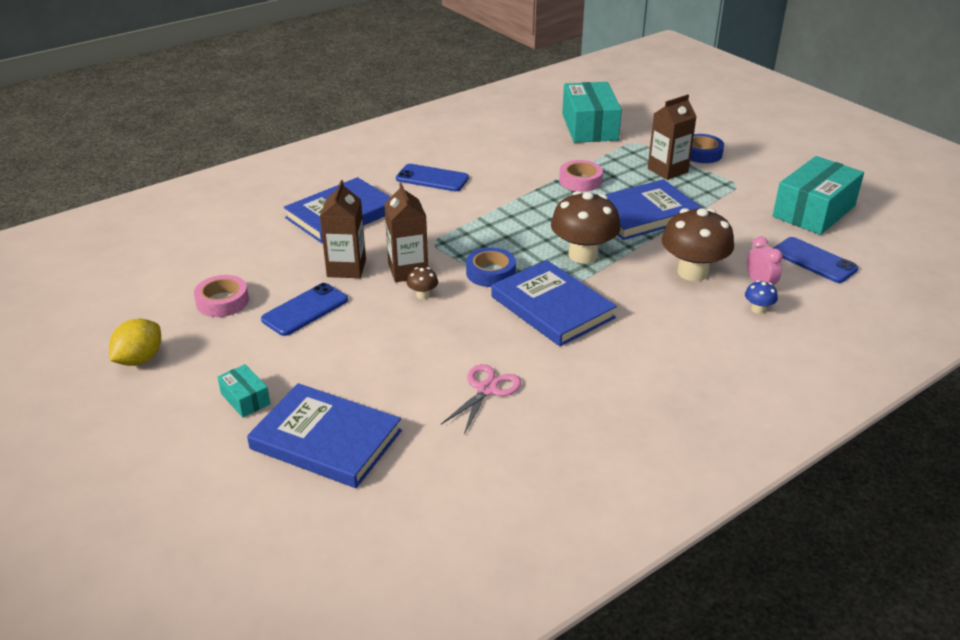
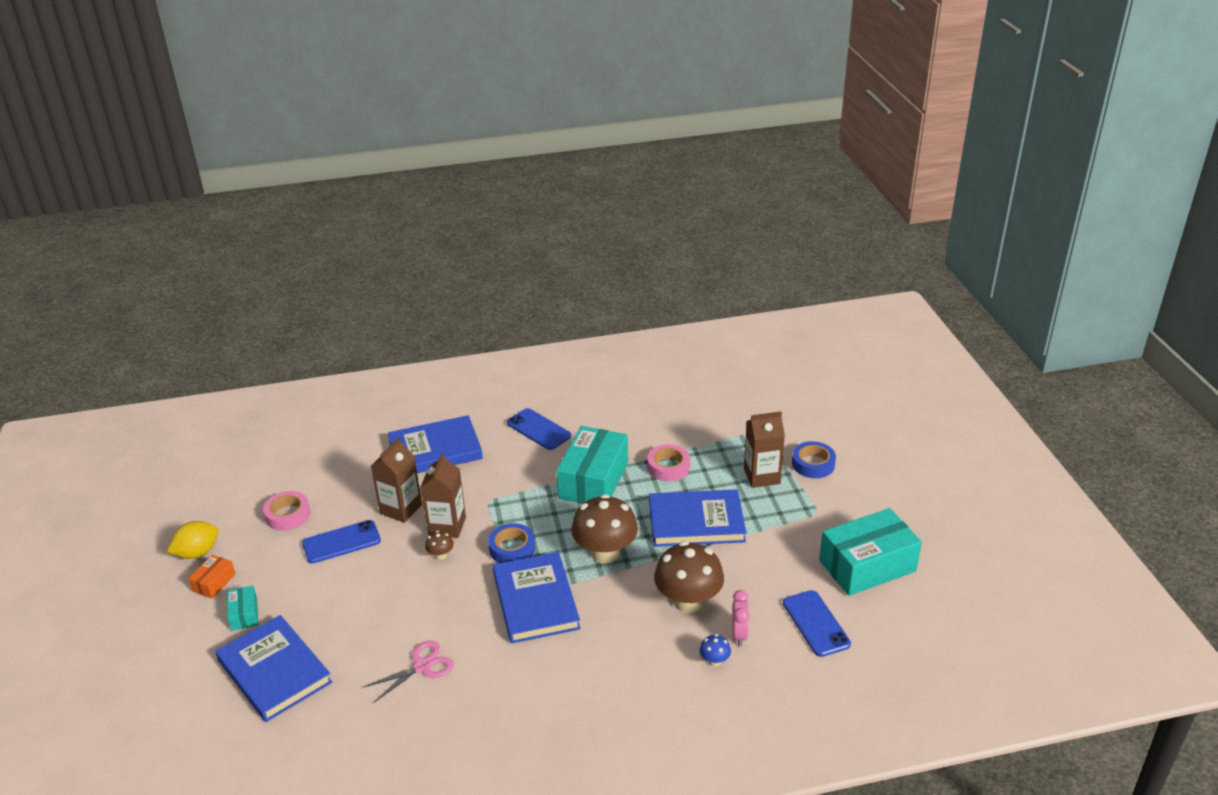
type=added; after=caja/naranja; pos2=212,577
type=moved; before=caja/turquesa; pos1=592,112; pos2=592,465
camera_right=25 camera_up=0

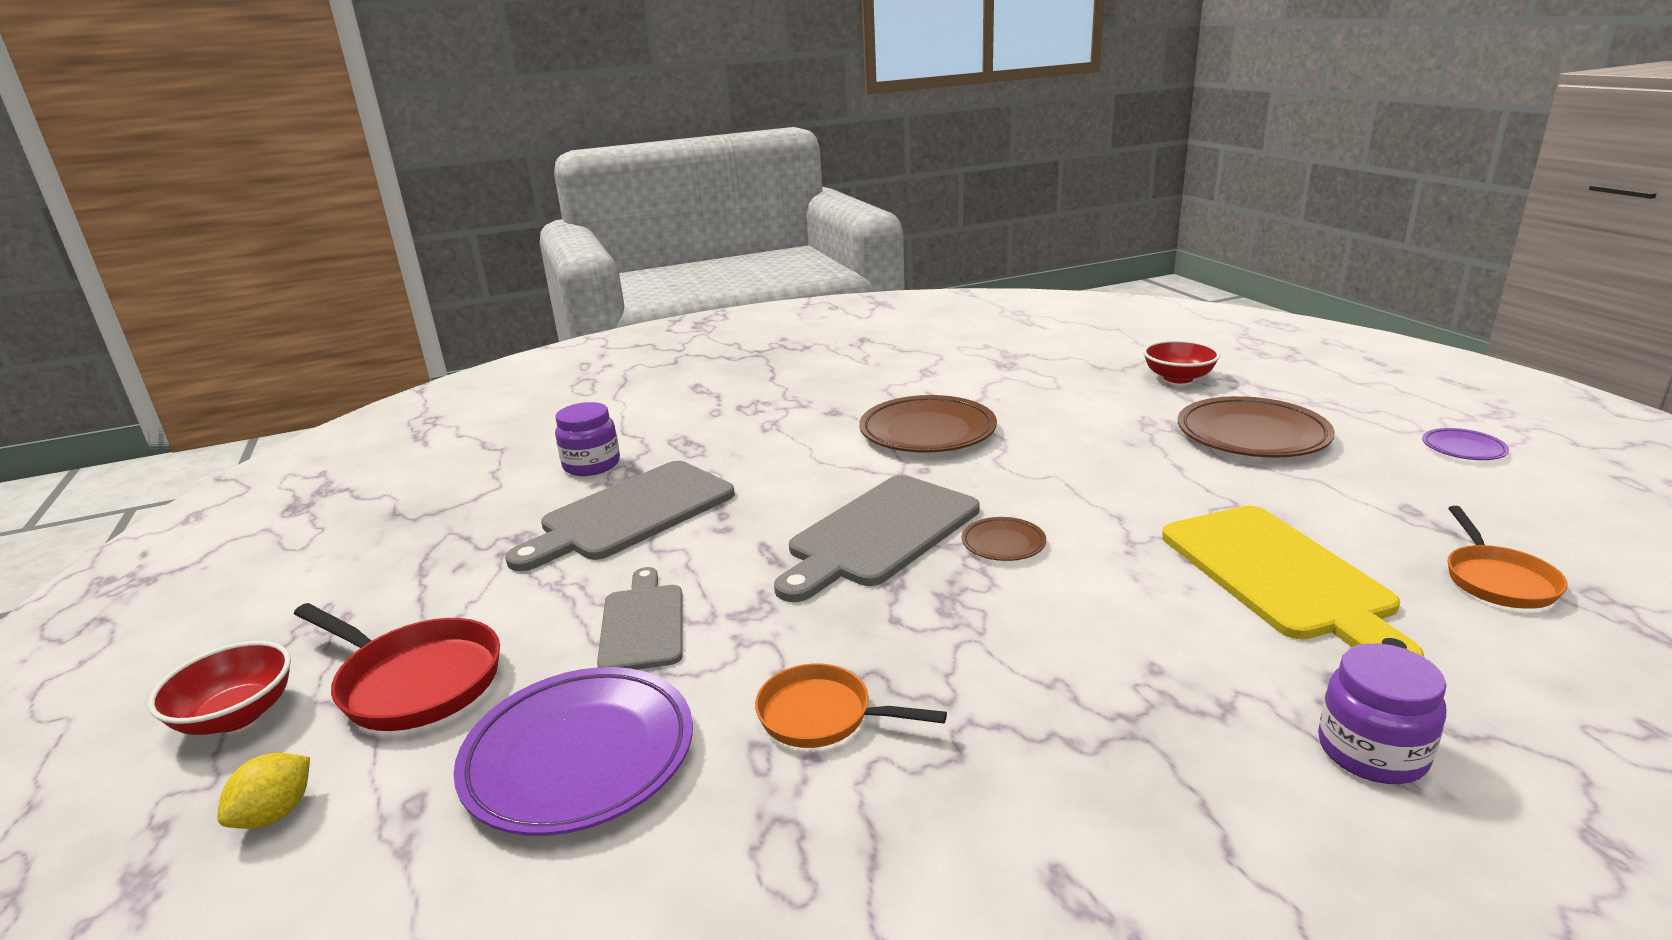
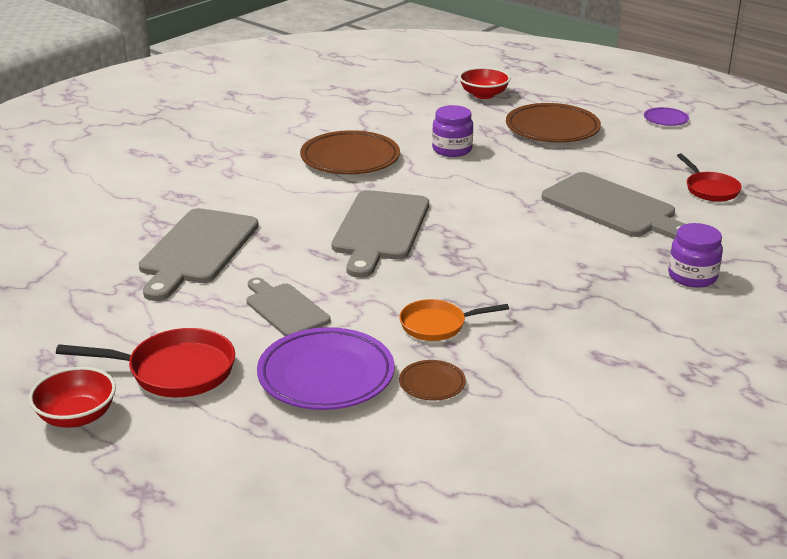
type=moved; before=plato/marrón; pos1=1004,539; pos2=432,380
type=moved; before=tarro/morado; pos1=587,439; pos2=452,131
type=recoloured; before=tabla de cortar/amarillo; after=tabla de cortar/gris; pos1=1293,581; pos2=613,205
type=recoloured; before=sartén/naranja; after=sartén/rojo; pos1=1508,557; pos2=709,178
type=removed; before=limón/amarillo; pos1=263,791
camera_right=-30 camera_up=5

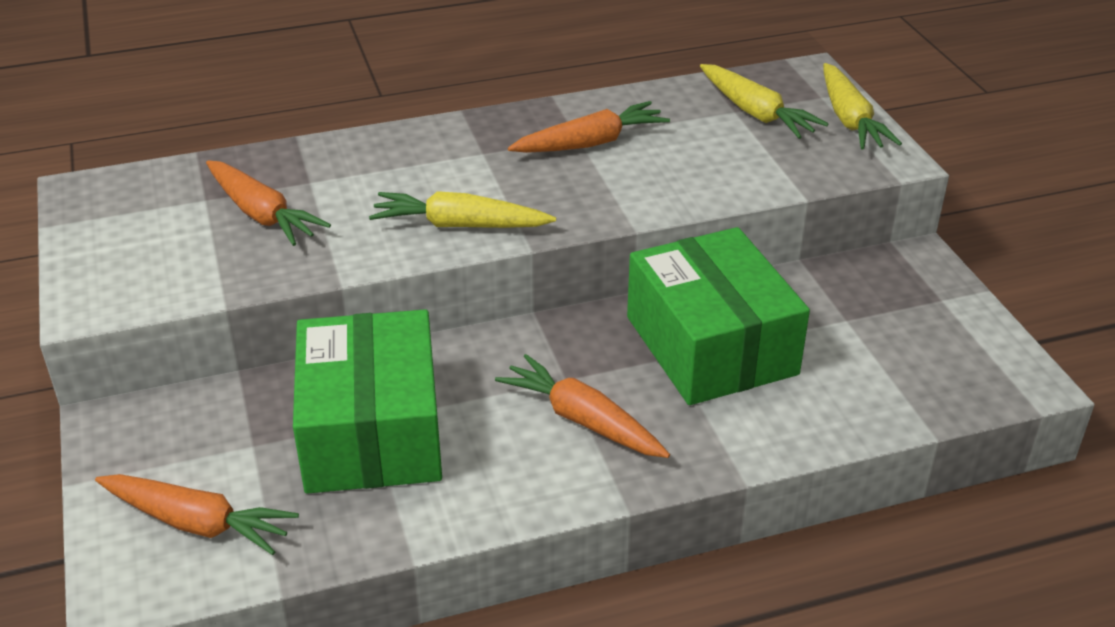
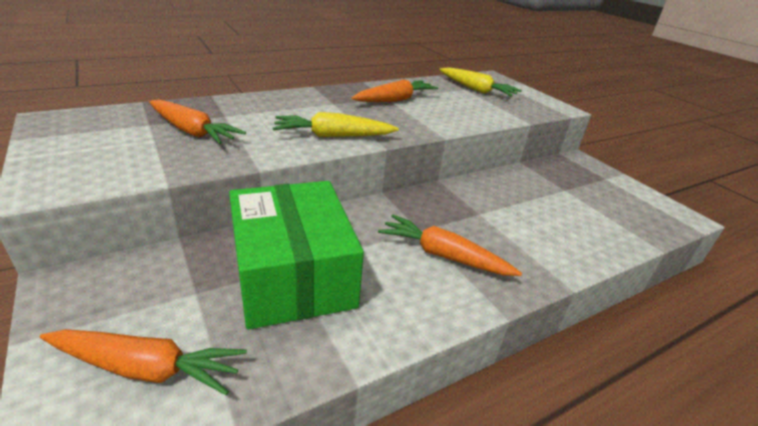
type=removed; before=caja/verde; pos1=718,316
type=removed; before=zanahoria/amarillo; pos1=862,106
camera_right=-15 camera_up=-5

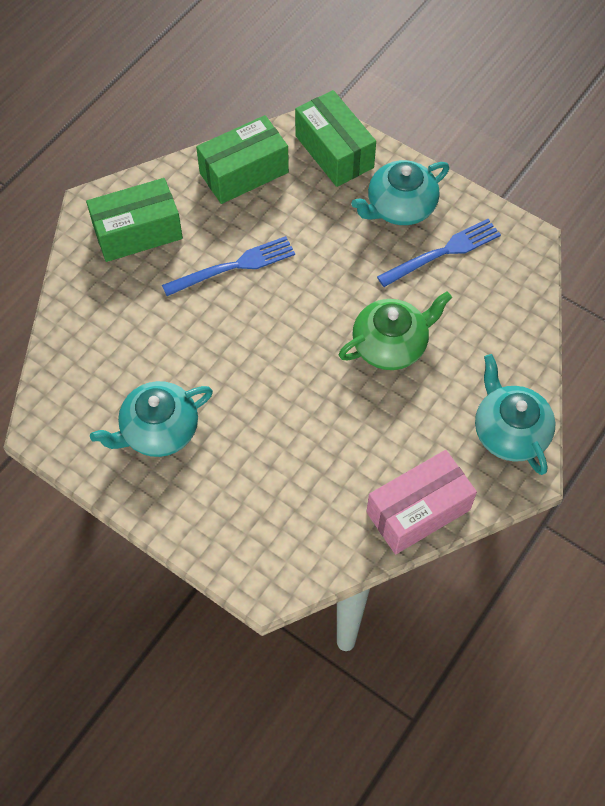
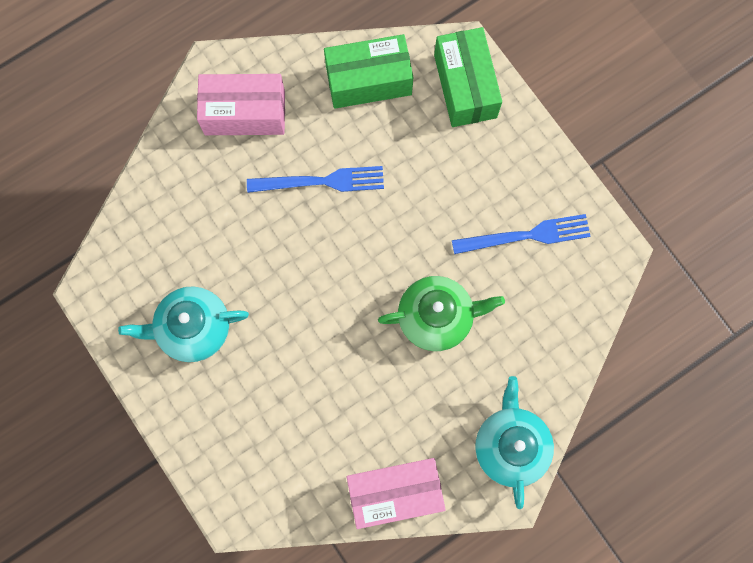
type=recoloured; before=caja/verde; after=caja/rosa; pos1=134,220; pos2=241,104
type=removed; before=tetera/turquesa; pos1=400,192
camera_right=20 camera_up=15

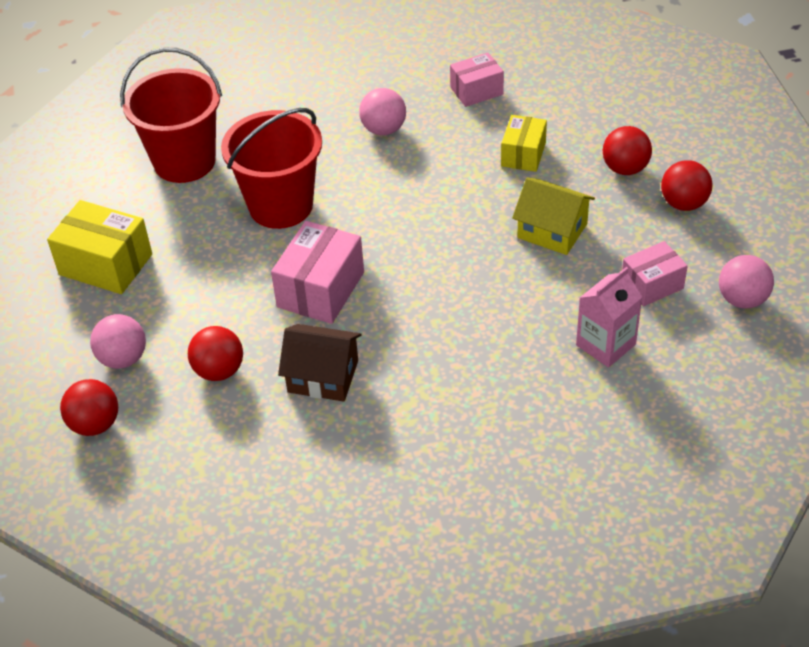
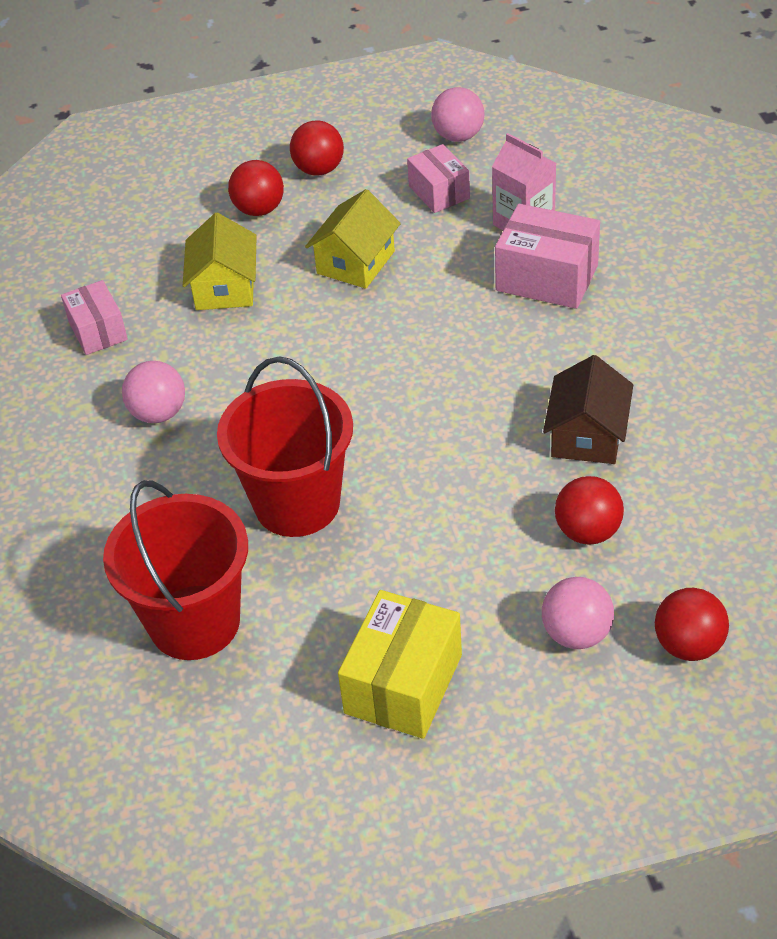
type=replaced; before=caja/amarillo; after=casa/amarillo; pos1=524,143; pos2=220,261
type=moved; before=caja/rosa; pos1=317,272; pos2=547,256
camera_right=-90 camera_up=0

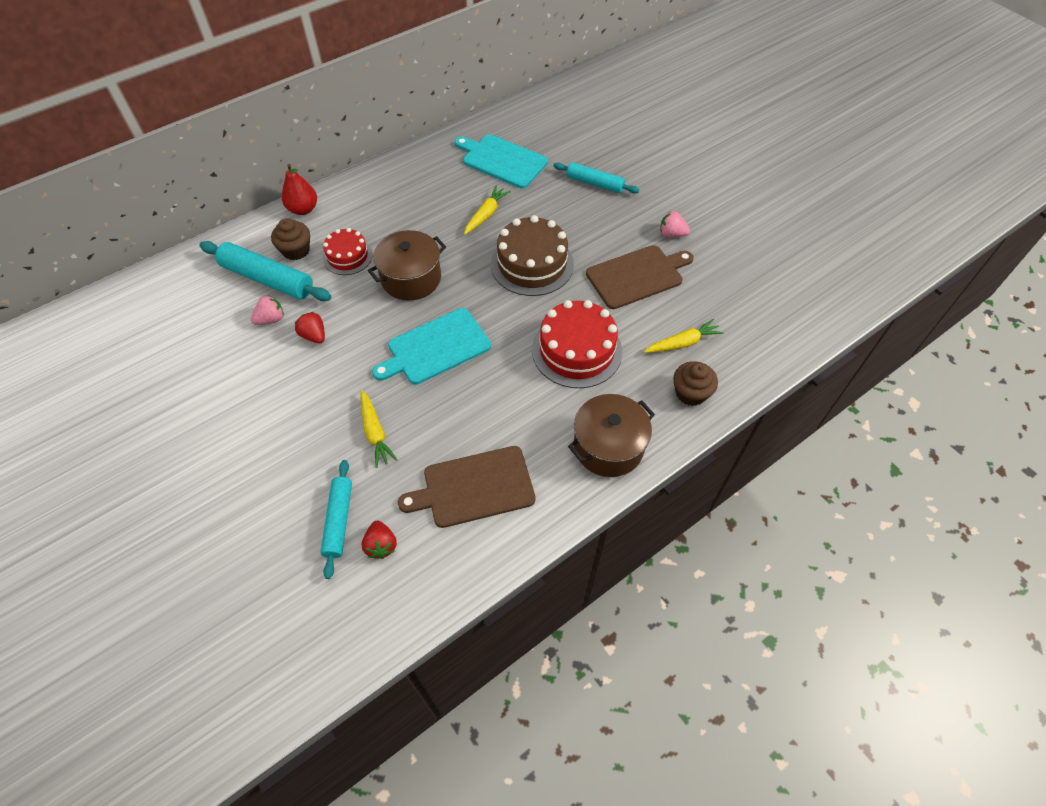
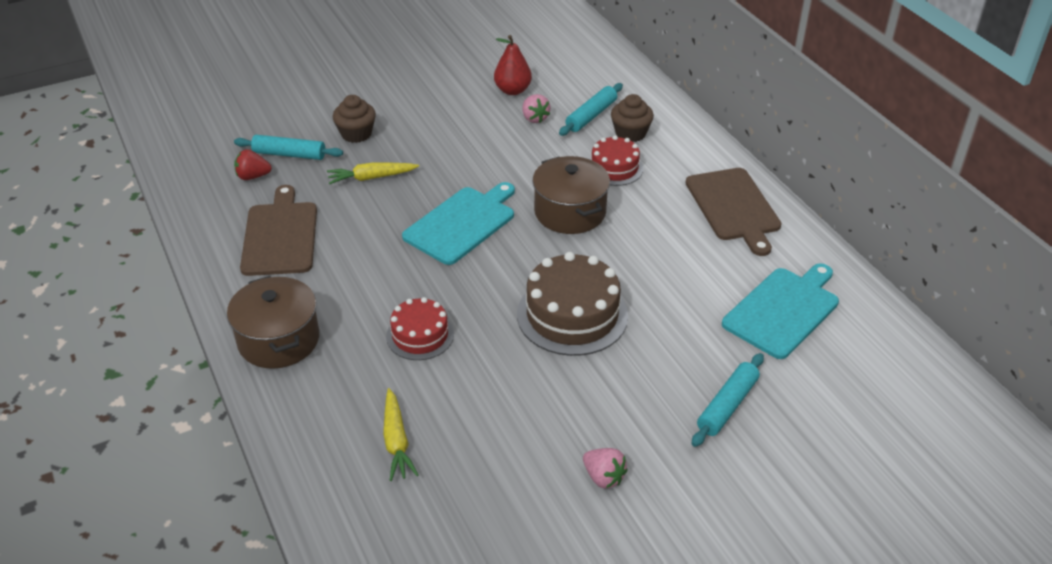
type=moved; before=magdalena/marrón; pos1=695,383; pos2=354,119
type=resized; before=tarta/rojo; pos1=577,344; pos2=420,328; scale=0.6
type=turned; before=tabla de cortar/turquesa; pos1=431,346; pos2=458,223; turn=60
type=moved; before=pera/rojo; pos1=299,189; pos2=513,65
type=resized; before=rodillo/turquesa; pos1=265,271; pos2=591,109; scale=0.64
type=turned; before=fresa/rosa; pos1=675,224; pos2=605,468; turn=105
type=moved; before=tabla de cortar/marrón; pos1=640,277; pos2=733,212
type=removed; before=fresa/rojo; pos1=309,327
type=removed; before=zanahoria/amarillo; pos1=487,210
camera_right=100 camera_up=-15

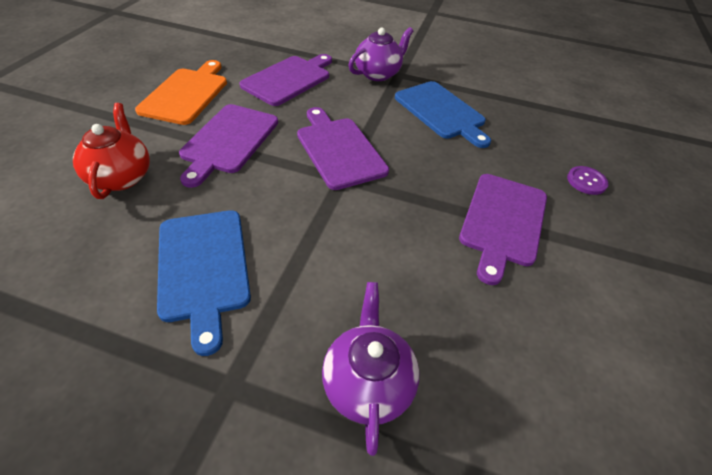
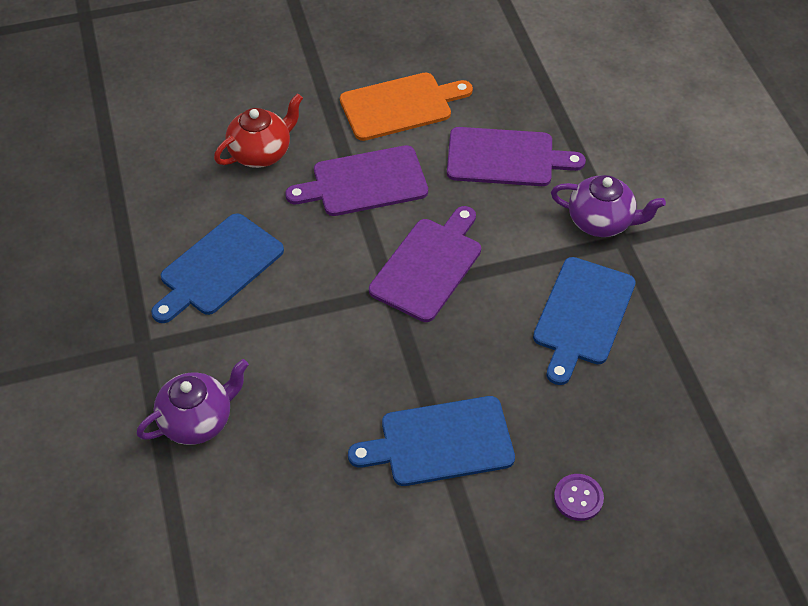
type=recoloured; before=tabla de cortar/morado; after=tabla de cortar/azul; pos1=503,229; pos2=431,441
camera_right=60 camera_up=5

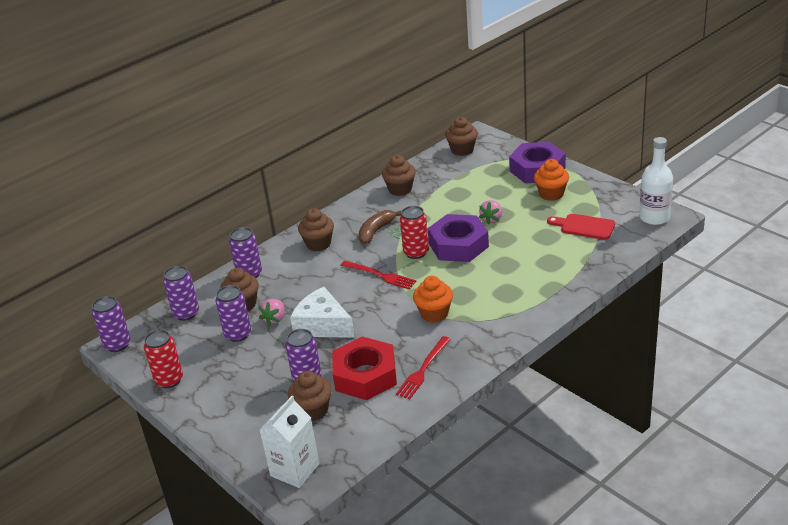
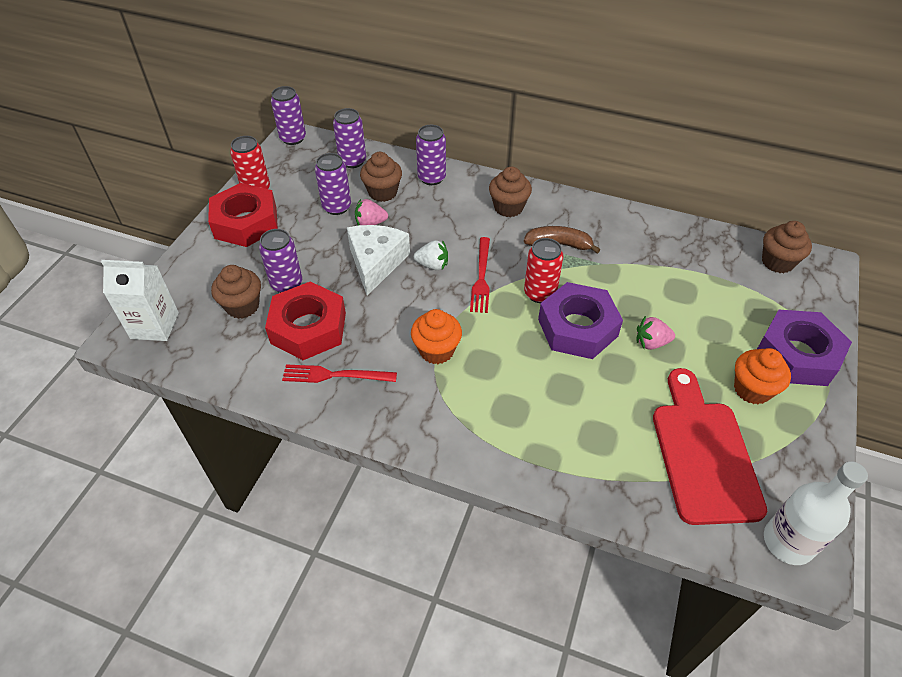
type=added; after=tuerca/rojo; pos2=243,215
type=added; after=fresa/blanco; pos2=431,255
type=resized; before=tabla de cortar/rojo; pos1=581,227; pos2=710,446; scale=1.72
type=removed; before=magdalena/marrón; pos1=399,175
camera_right=60 camera_up=15

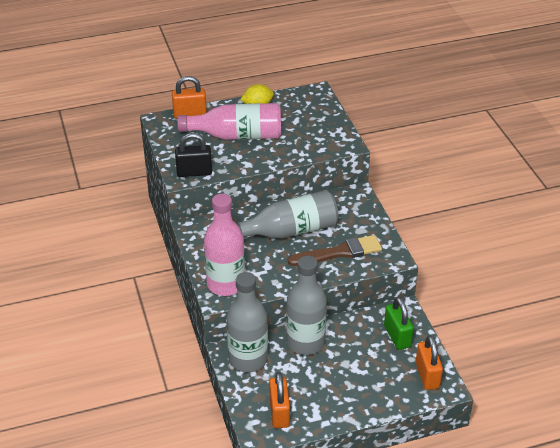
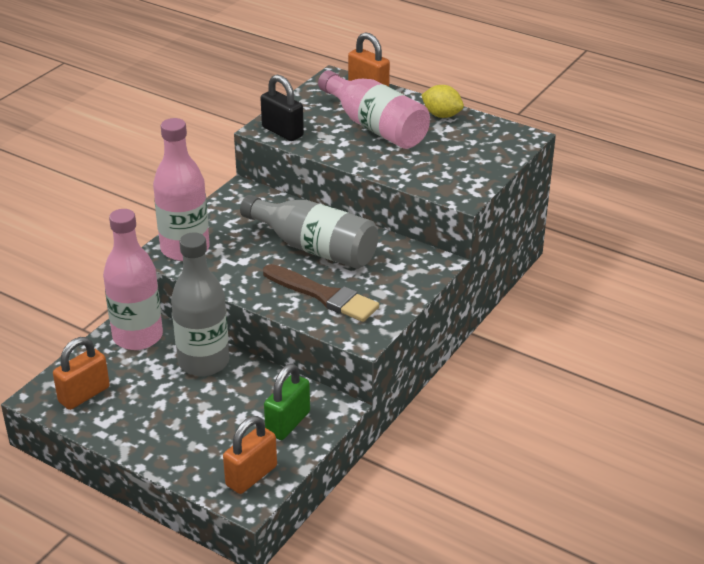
type=recoloured; before=botella/gris; after=botella/rosa; pos1=247,322; pos2=133,279
camera_right=50 camera_up=-5

